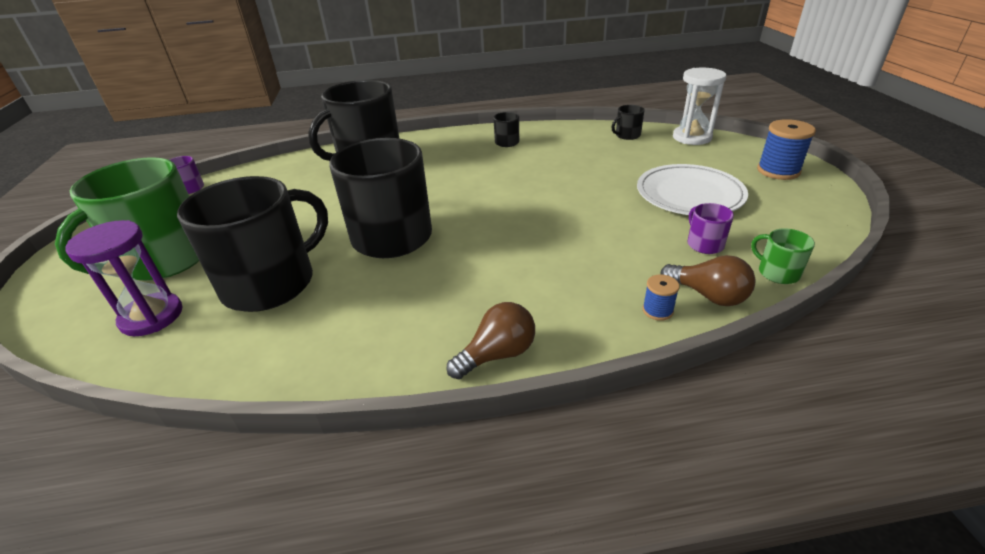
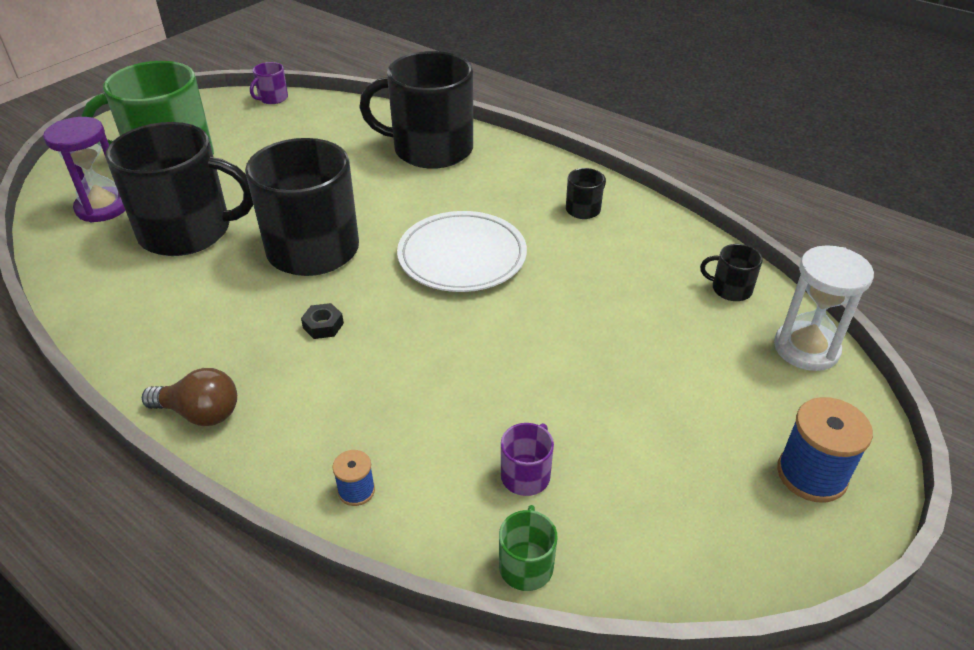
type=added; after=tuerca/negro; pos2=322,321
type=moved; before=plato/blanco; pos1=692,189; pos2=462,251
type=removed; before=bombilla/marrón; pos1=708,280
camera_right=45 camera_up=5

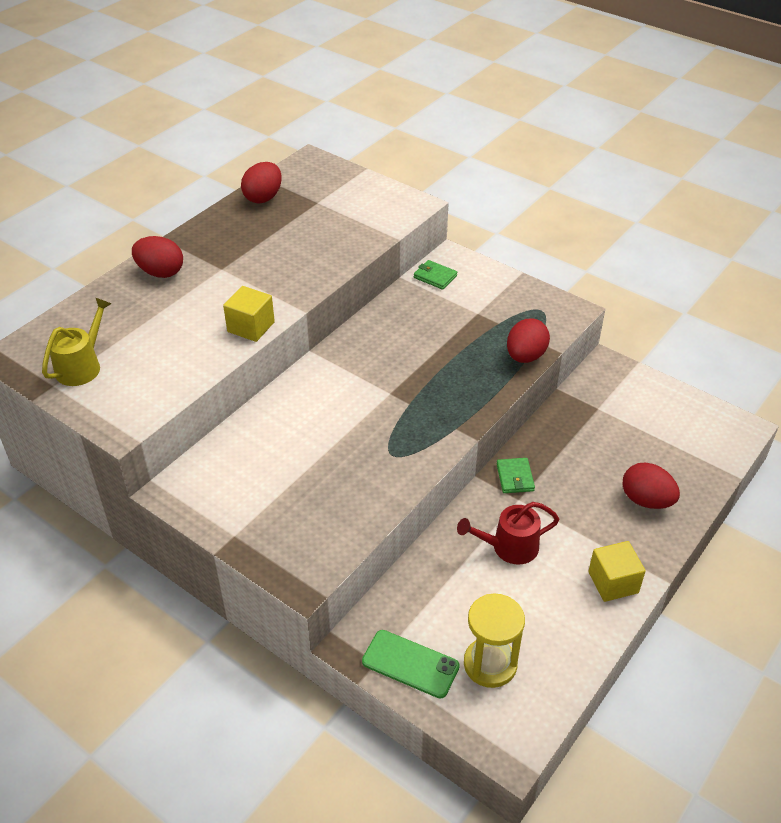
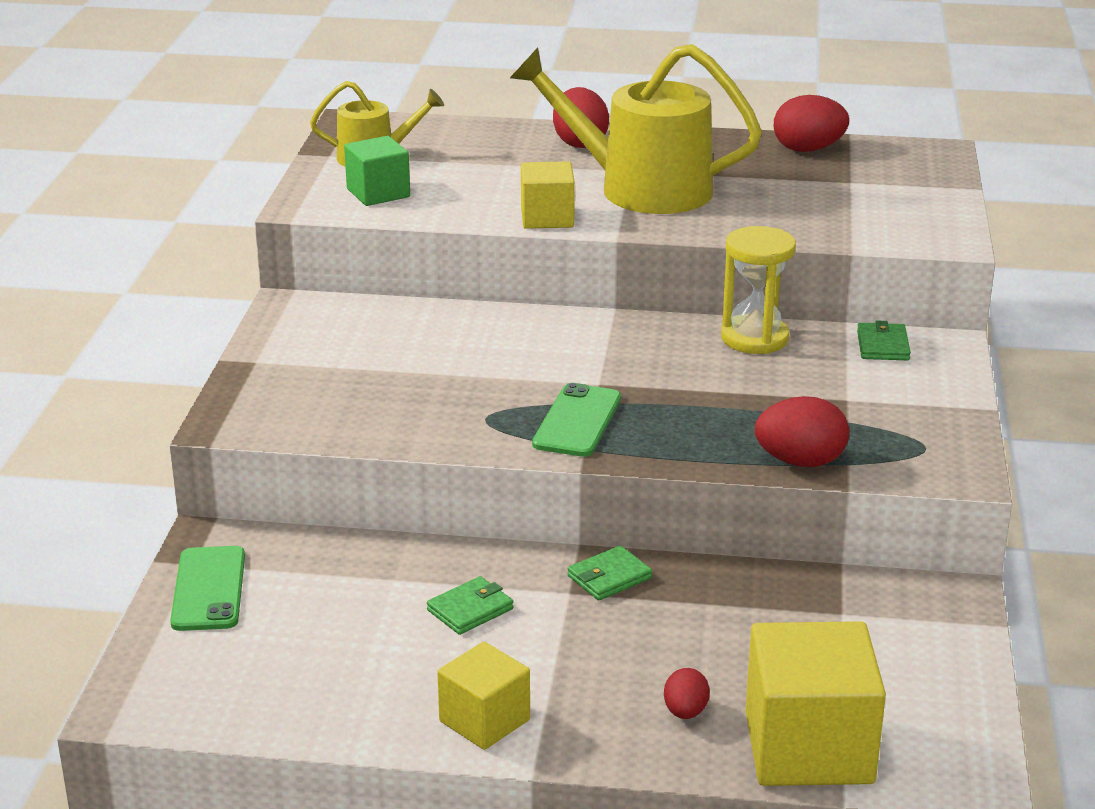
type=added; after=cubo/verde; pos2=377,171
type=replaced; before=regadera/rojo; after=cartera/verde; pos1=508,533; pos2=470,605
type=added; after=regadera/amarillo; pos2=636,129
type=added; after=móvil/verde; pos2=576,420
type=resized; before=huevo/rojo; pos1=651,486; pos2=687,693; scale=0.58
type=moved; before=reloj de arena/amarillo; pos1=494,641; pos2=758,290
type=added; after=cubo/amarillo; pos2=815,703
camera_right=60 camera_up=-15

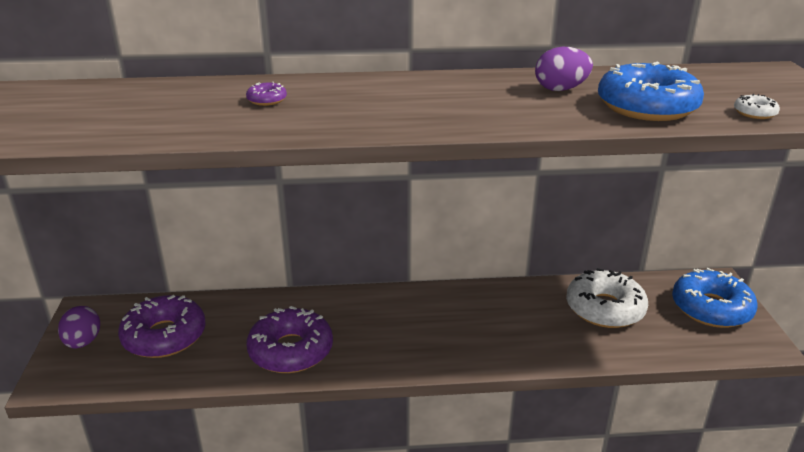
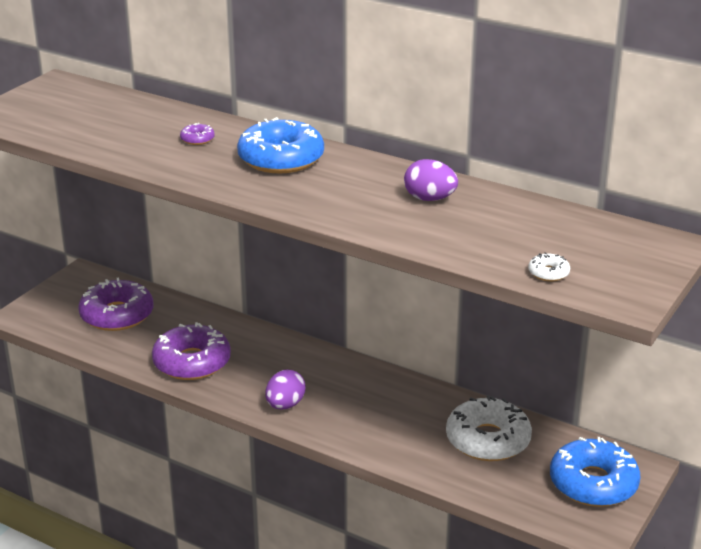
type=moved; before=rosquilla/azul; pos1=651,91; pos2=280,145
type=moved; before=huevo/morado; pos1=79,327; pos2=285,390
camera_right=35 camera_up=0

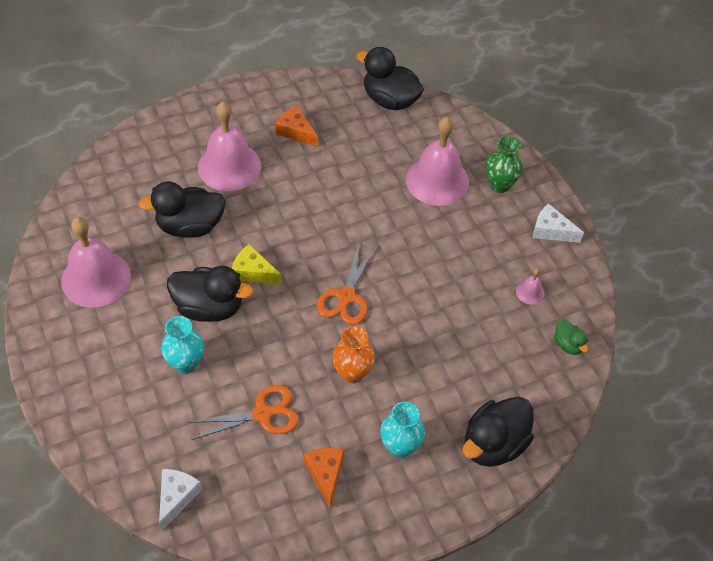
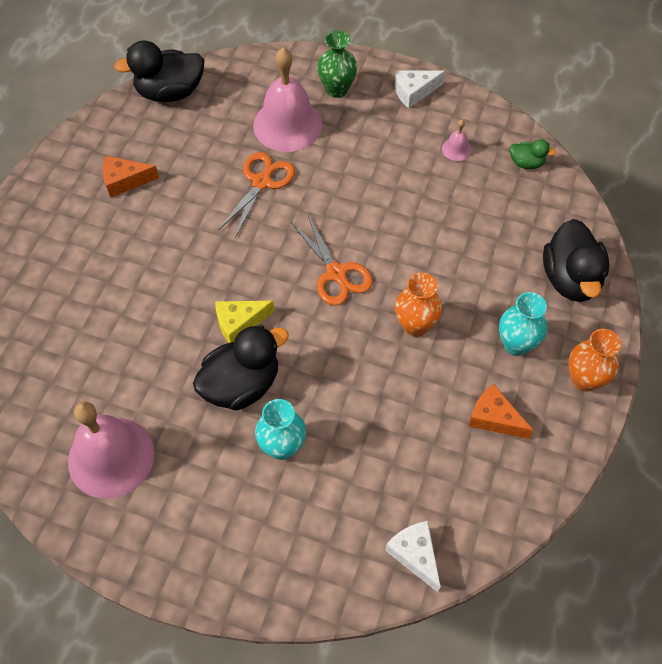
type=moved; before=tijeras/naranja; pos1=243,412; pos2=256,195
type=added; after=florero/naranja; pos2=595,360
type=removed; before=pato/negro; pos1=182,210
type=removed; before=campana/rosa; pos1=229,146
camera_right=-45 camera_up=5

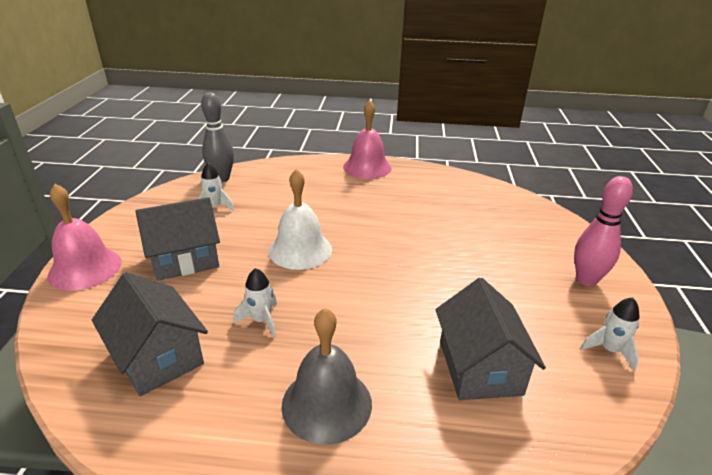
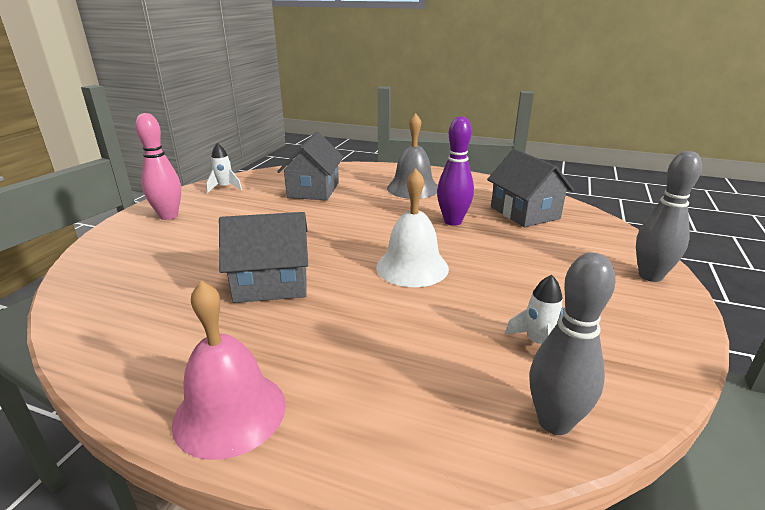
type=moved; before=casa/gris; pos1=178,239; pos2=263,257
type=replaced; before=cohete/blanco; after=bolo/morado; pos1=255,303; pos2=455,171
type=replaced; before=campana/rosa; after=bolo/gris; pos1=85,237; pos2=669,216
camera_right=-165 camera_up=-5

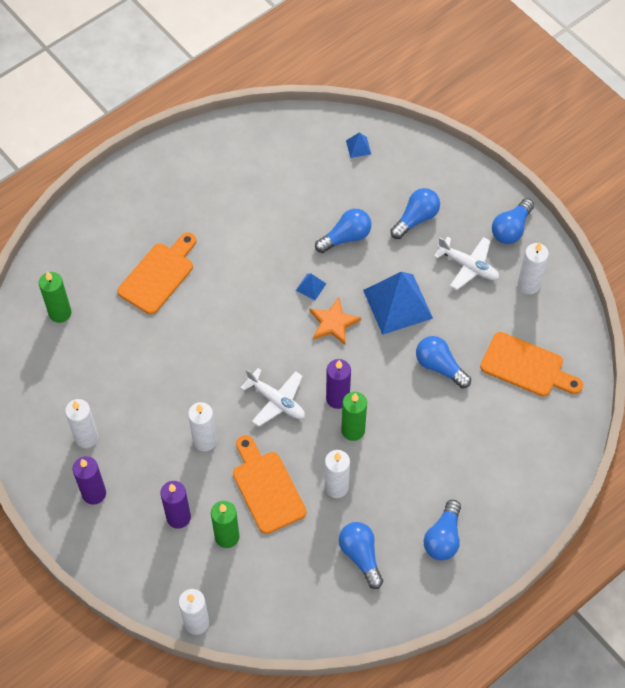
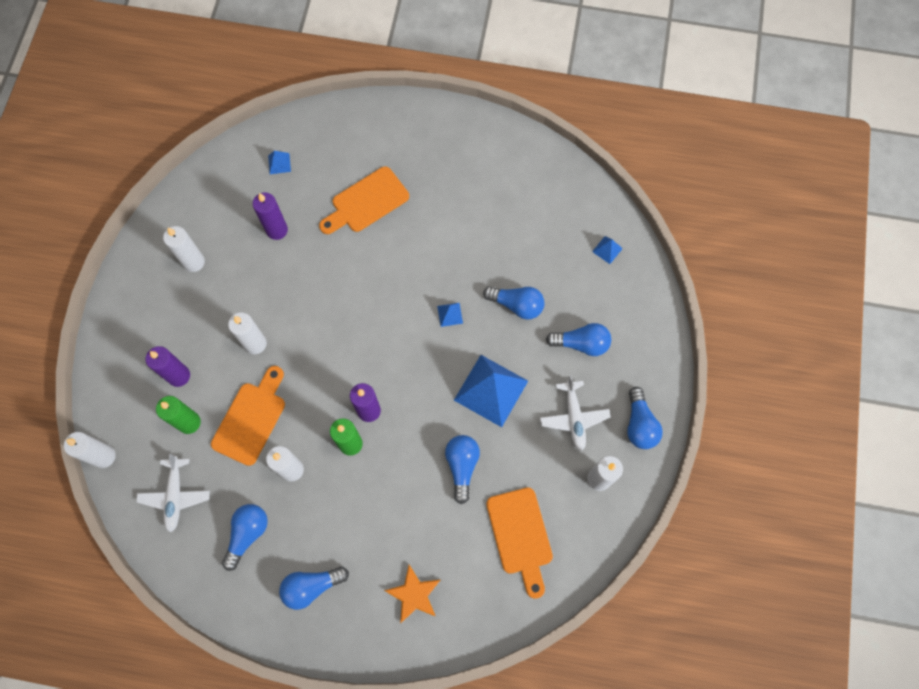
type=moved; before=avión/blanco; pos1=272,397; pos2=173,493
type=moved; before=vela/morado; pos1=89,480; pos2=270,216
type=replaced; before=vela/verde; after=pirámide/azul; pos1=55,297; pos2=279,162
type=turned; before=tabla de cortar/naranja; pos1=157,273; pos2=364,200; turn=150
type=moved; before=estrella/naranja; pos1=335,321; pos2=412,594
type=turned; before=bombilla/azul; pos1=513,221; pos2=645,418; turn=-90
camera_right=50 camera_up=10

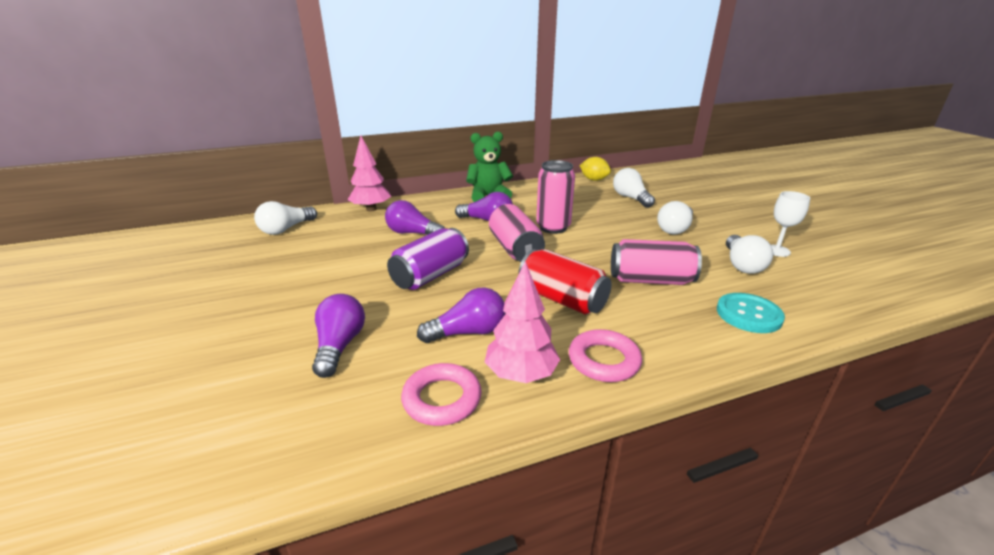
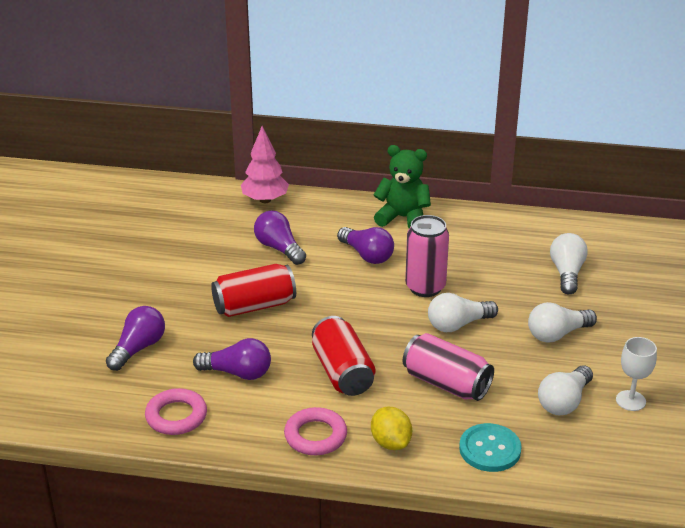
type=recoloured; before=lata/morado; after=lata/rojo; pos1=428,259; pos2=253,290
type=moved; before=limón/amarillo; pos1=595,169; pos2=391,428
type=moved; before=bombilla/blanco; pos1=285,218; pos2=463,312
type=removed; before=árbol/rosa; pos1=522,322
type=removed; before=lata/rosa; pos1=517,233
camera_right=30 camera_up=5

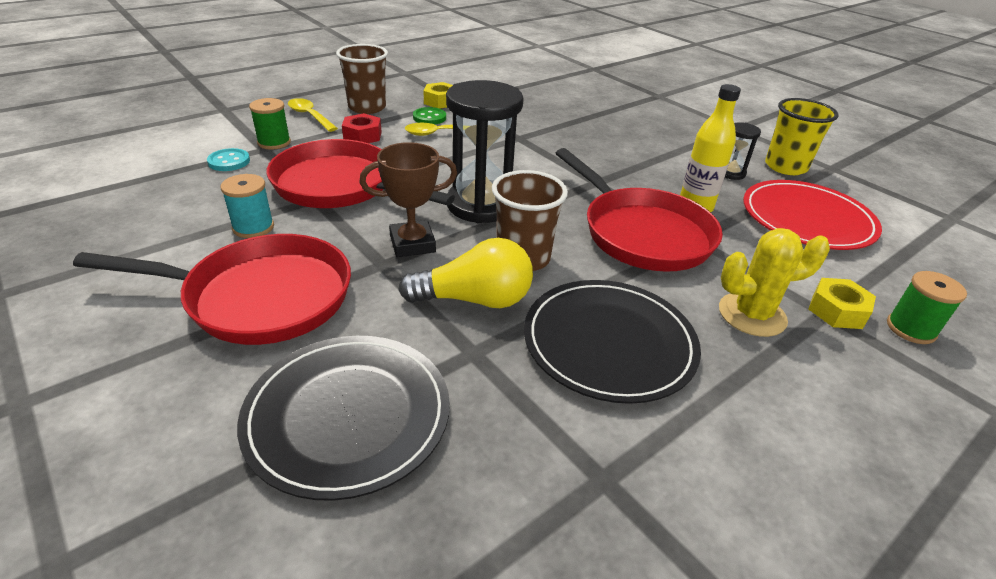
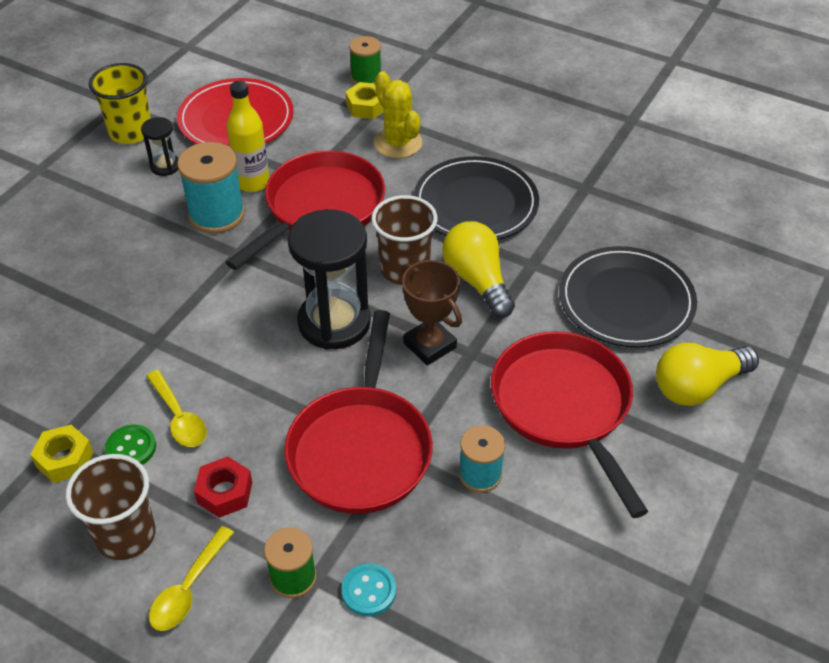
type=added; after=carrete/turquesa; pos2=211,187
type=added; after=bombilla/amarillo; pos2=707,374
camera_right=-110 camera_up=10

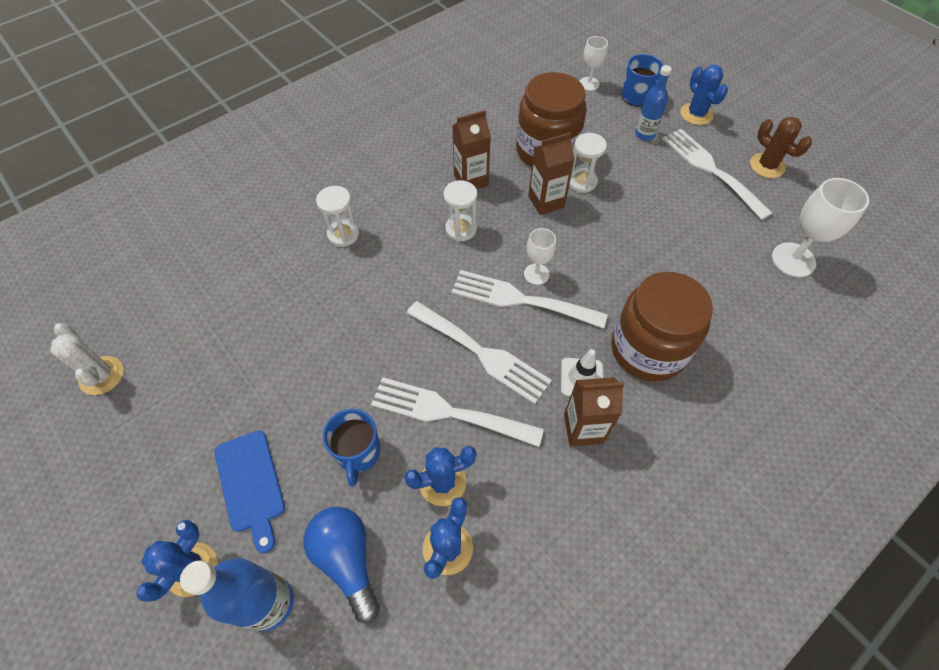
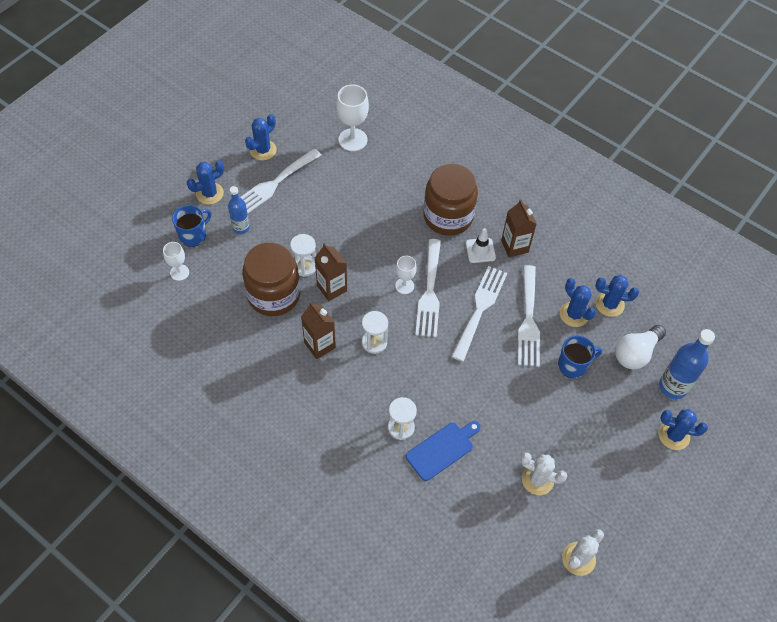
type=recoloured; before=cactus/marrón; after=cactus/azul; pos1=781,147; pos2=261,137
type=moved; before=tabla de cortar/azul; pos1=249,491; pos2=443,451
type=added; after=cactus/blanco; pos2=544,473
type=recoloured; before=bombilla/azul; after=bombilla/blanco; pos1=341,565; pos2=640,347
camera_right=-105 camera_up=0

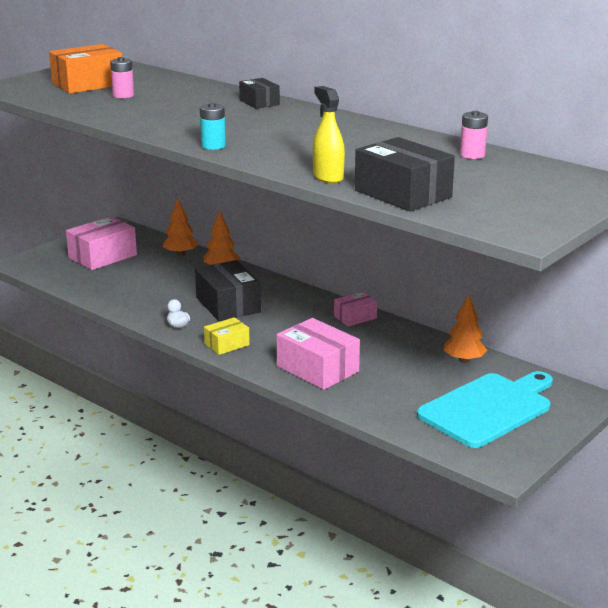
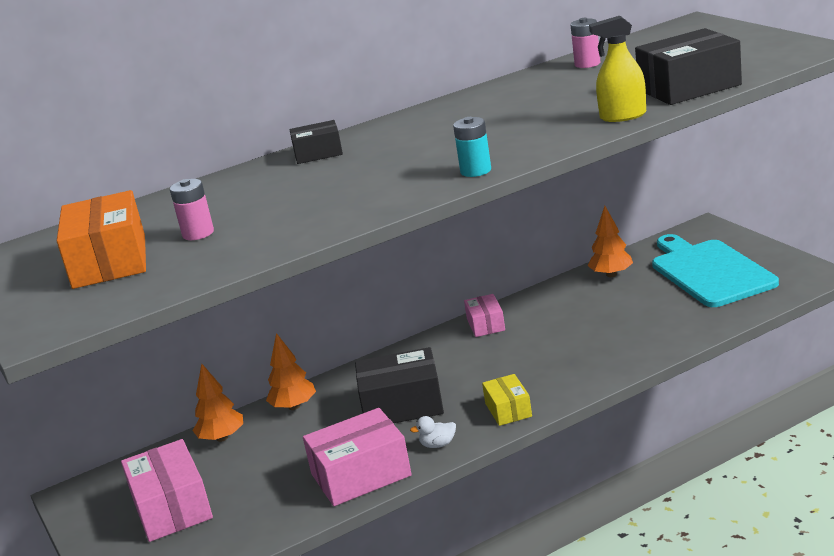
type=moved; before=caja/rosa; pos1=318,354; pos2=357,457
camera_right=-65 camera_up=0

